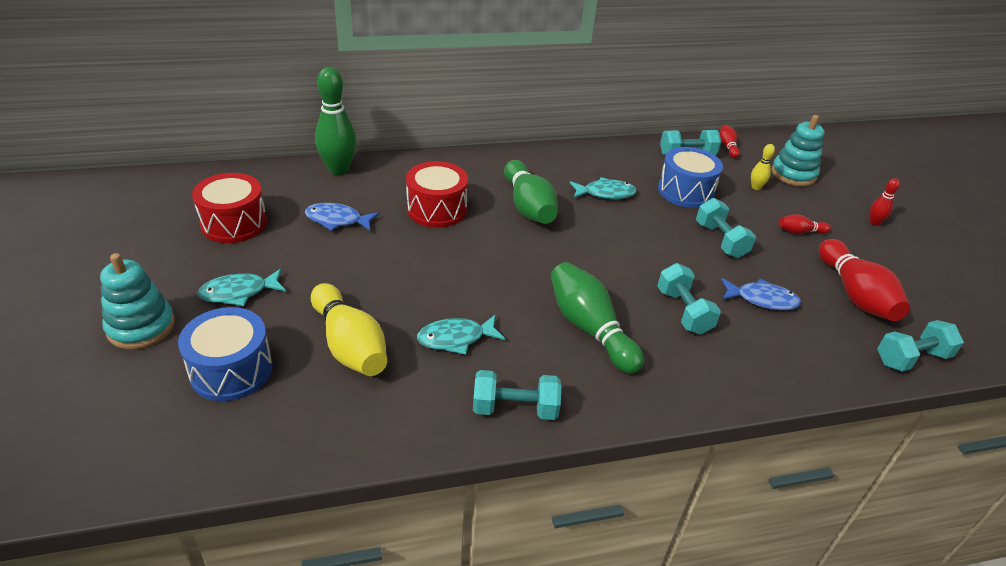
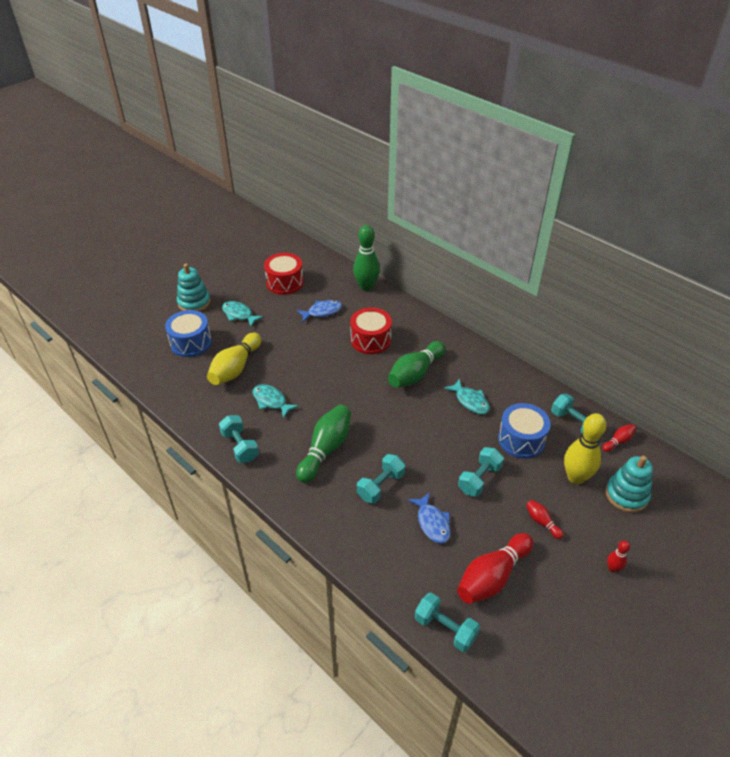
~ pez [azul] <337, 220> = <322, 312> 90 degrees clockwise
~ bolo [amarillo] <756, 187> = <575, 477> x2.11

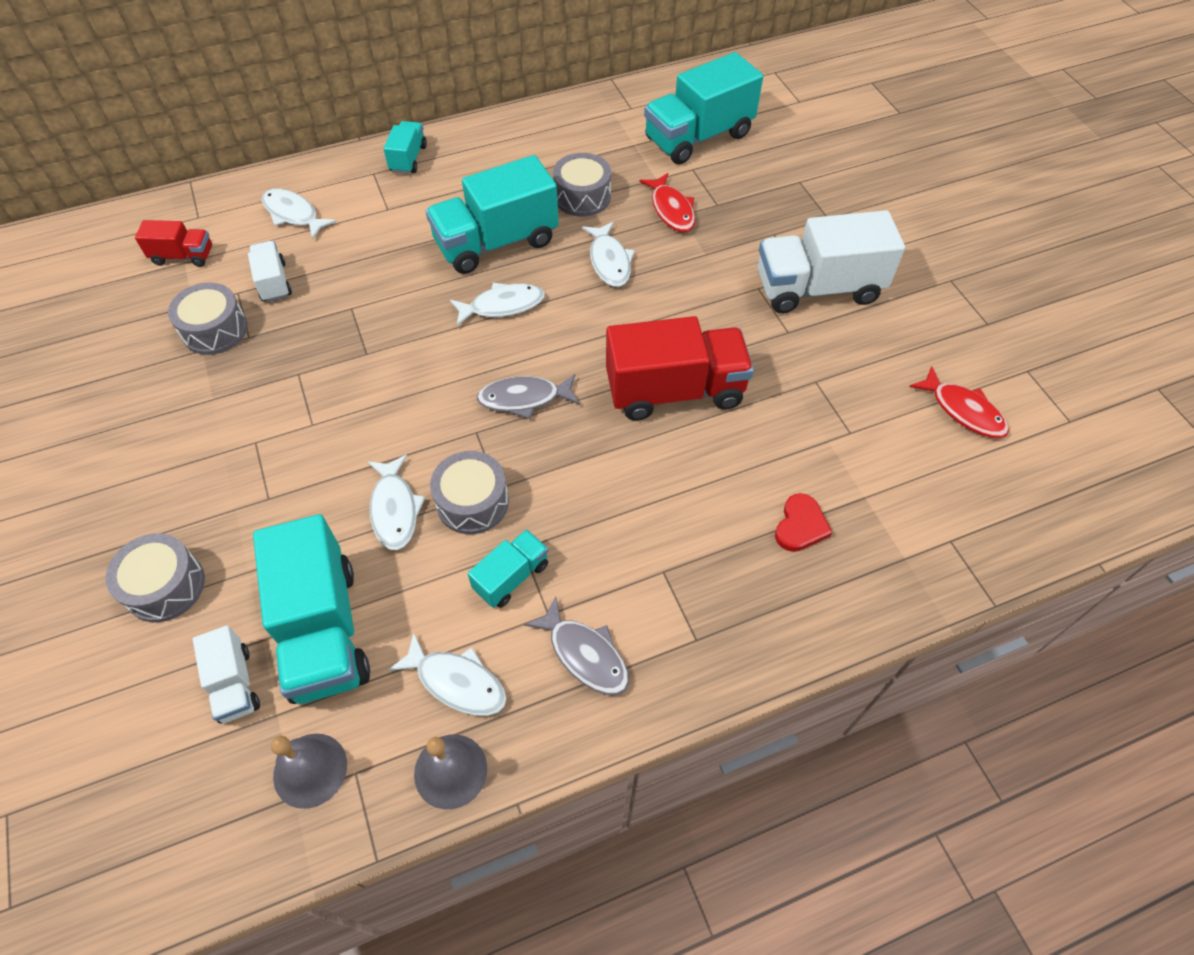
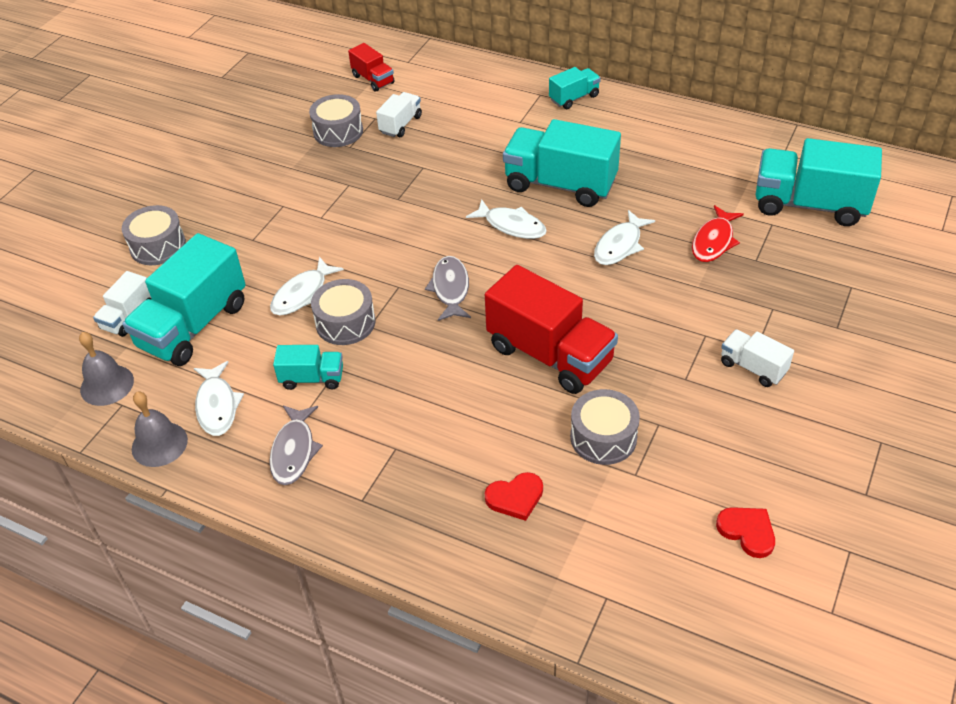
- pez [blanco] <293, 214>
~ pez [gris] <524, 399> = <450, 289> 45 degrees clockwise
~ tambor [gris] <582, 197> to <603, 437>
~ camión [blanco] <818, 288> = <752, 368> x0.51
~ pez [rojo] <963, 410> to corazón [rojo] <747, 532>

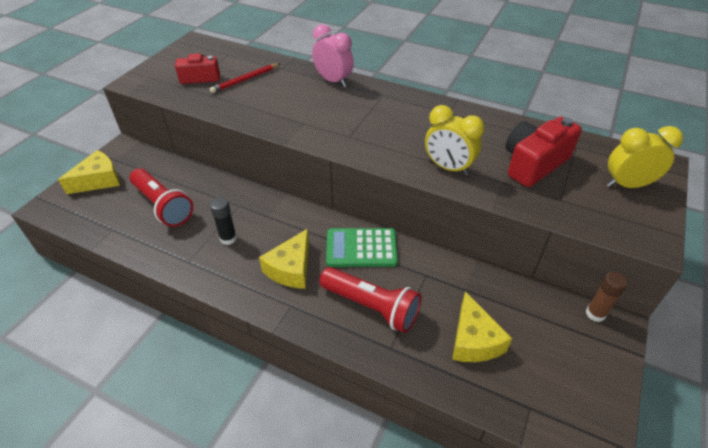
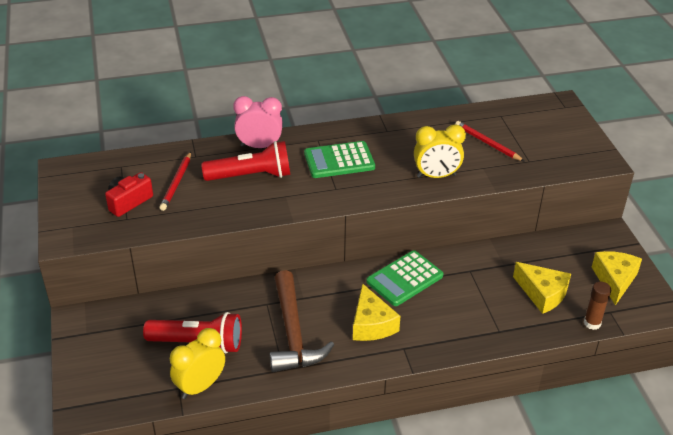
~ queso [amarillo] <98, 180> to <614, 280>
~ barra de pegamento [negro] <228, 238> to martillo [marrón] <293, 333>
~ lámpara de mano [rojo] <371, 306> to <251, 176>
~ cámara [rojo] <533, 164> to lápiz [rojo] <487, 143>
~ barra de pegamento [marrón] <595, 313> to <592, 323>
~ despertador [amarillo] <627, 185> to <200, 386>
+ calculadora [verde] <339, 160>

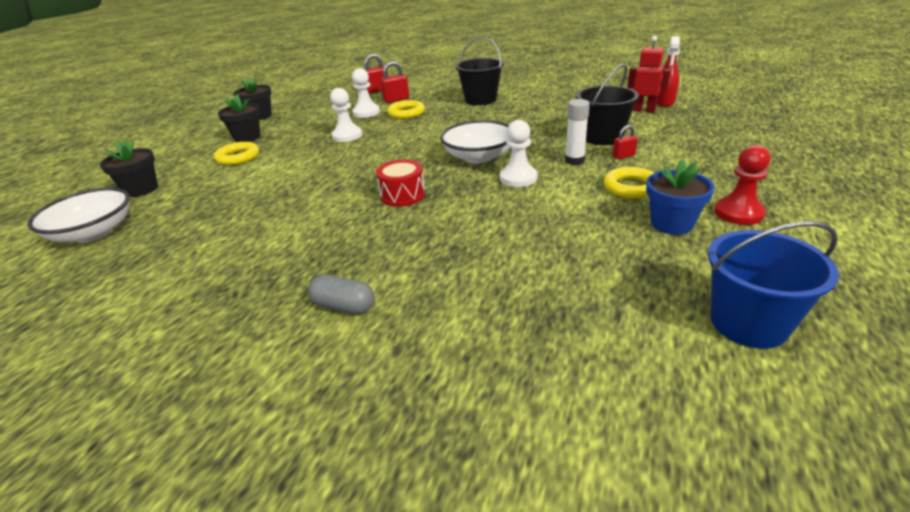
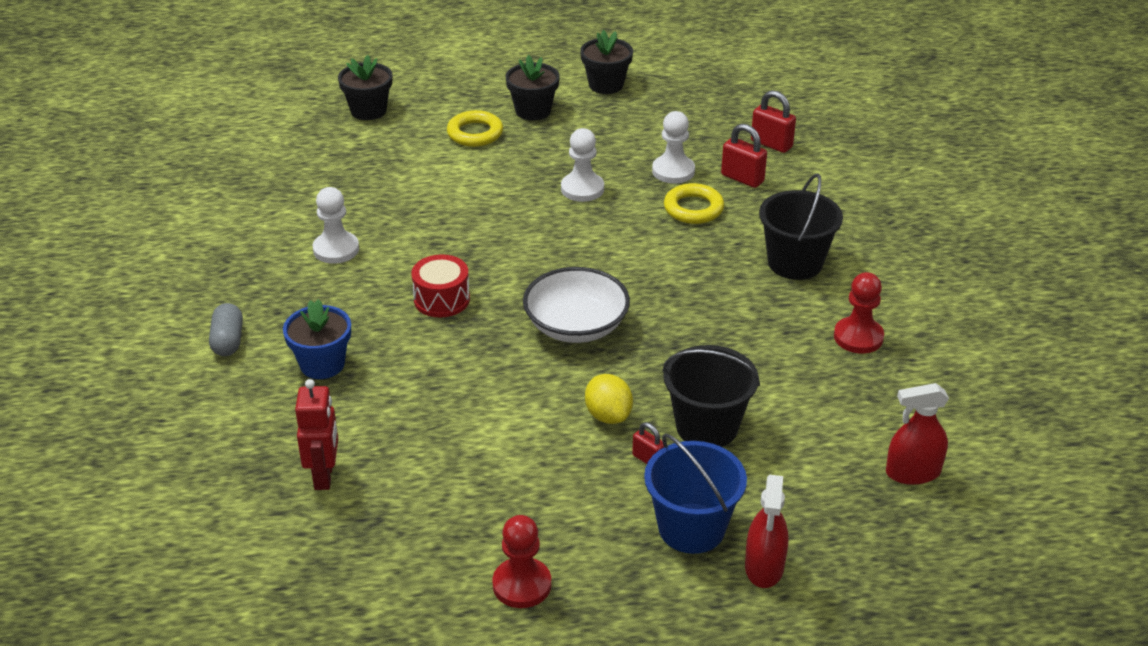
- cuenco [blanco] <93, 233>
~ peón [blanco] <518, 178> to <336, 249>
~ barra de pegamento [blanco] <574, 160> to limón [amarillo] <608, 415>
- anillo [amarillo] <631, 187>
~ robot [rojo] <643, 110> to <324, 476>
~ maceta [azul] <671, 224> to <322, 364>
~ balde [azul] <748, 323> to <691, 528>
+ pulverizador [rojo] <764, 567>
+ peón [rojo] <858, 337>

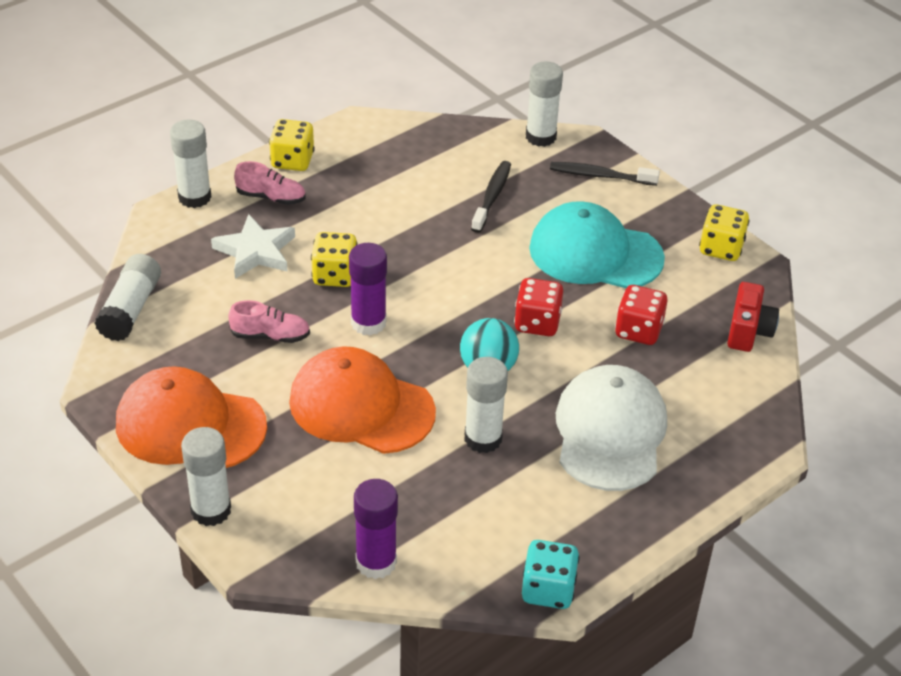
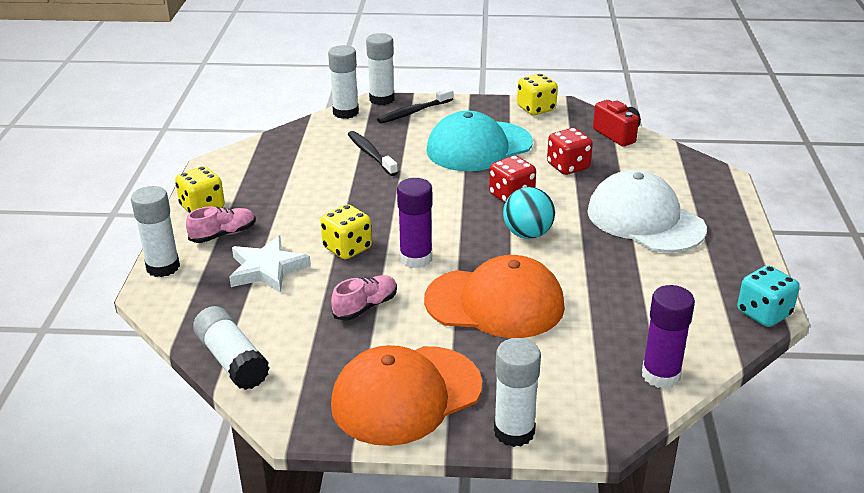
~ gorra [naranja] <361, 406> = <495, 303> 150 degrees counterclockwise
~ barra de pegamento [blanco] <483, 438> to <382, 99>

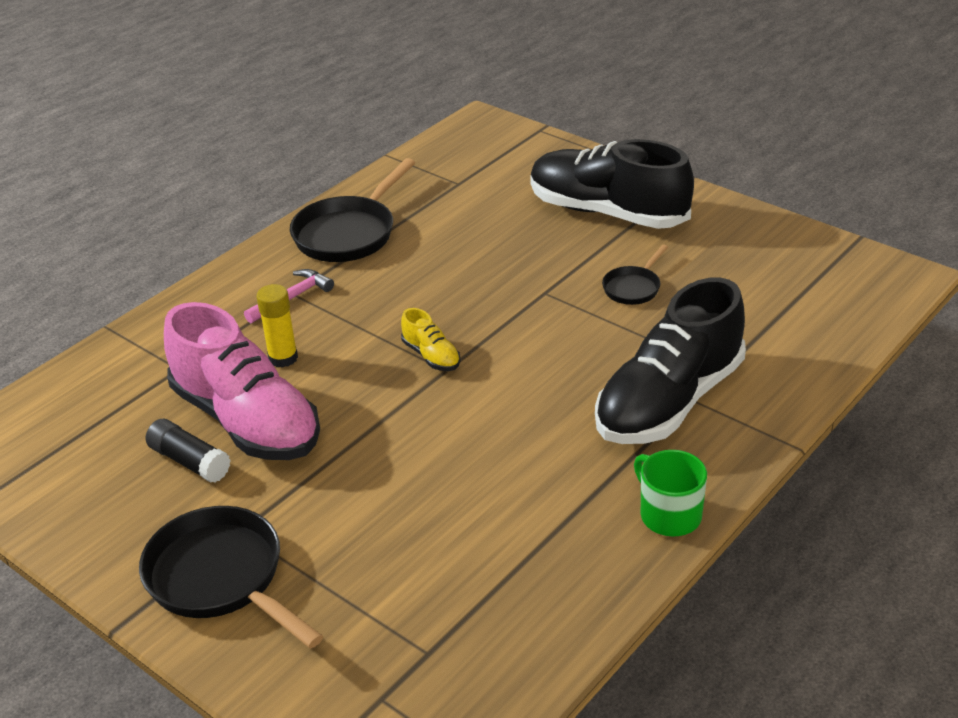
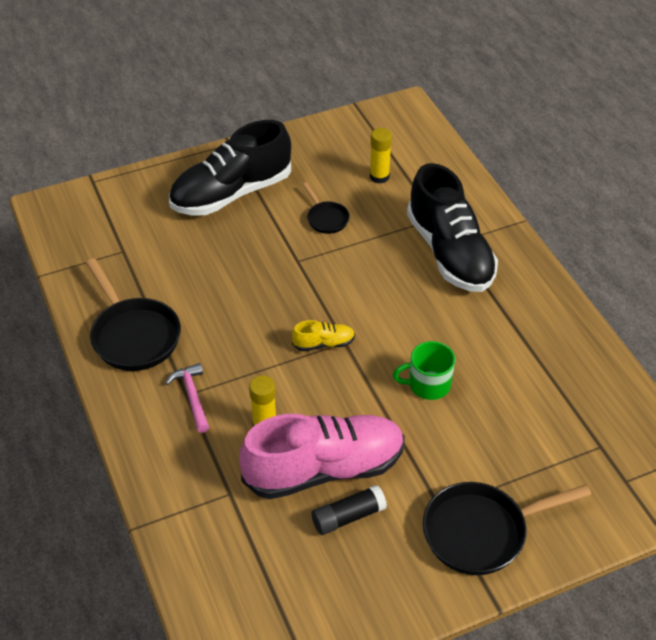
~ taza [verde] <669, 515> to <428, 385>
+ barra de pegamento [amarillo] <379, 176>

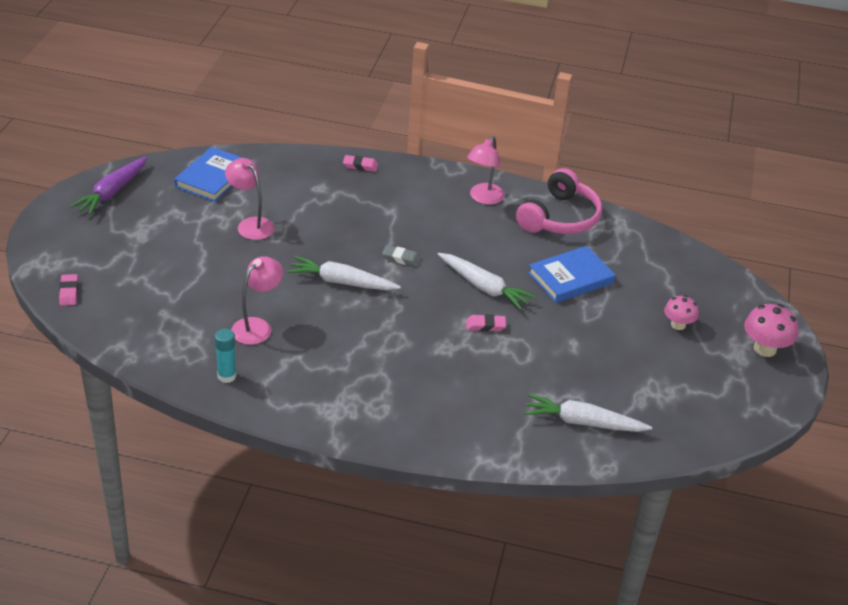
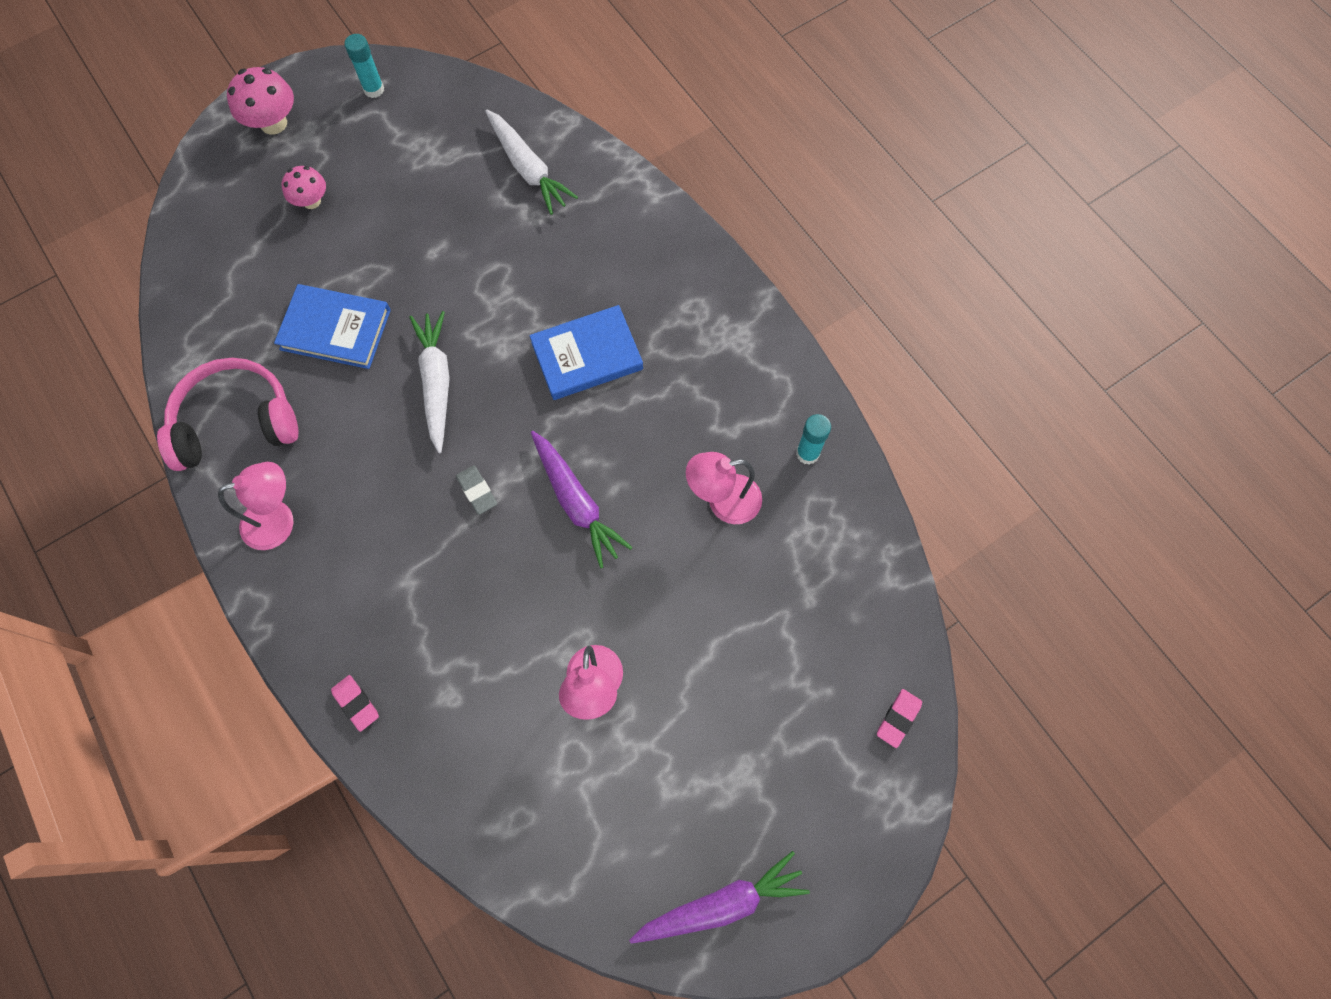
~ libro [azul] <213, 178> to <587, 355>
~ zanahoria [blanco] <342, 282> to zanahoria [morado] <576, 502>
- goma de borrar [rosa] <485, 326>
+ barra de pegamento [turquesa] <374, 89>

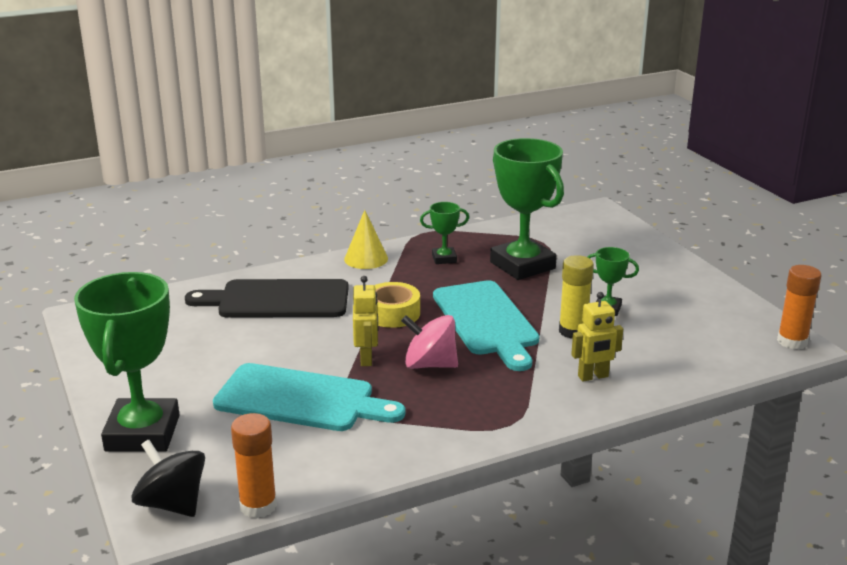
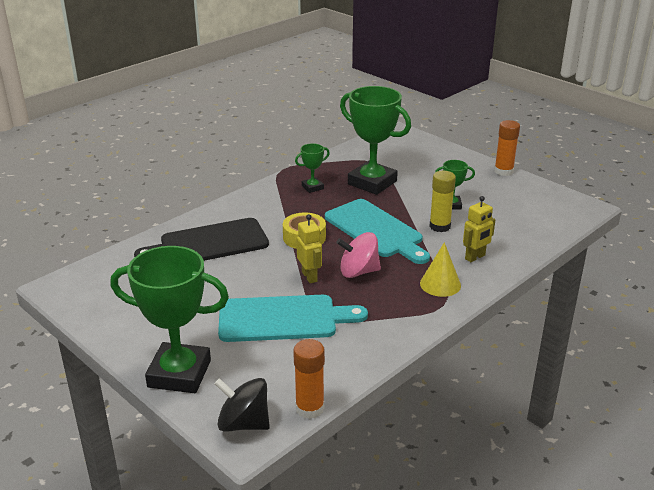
~ trofeo [verde] <143, 433> = <179, 373> 60 degrees counterclockwise
~ cono [amarillo] <366, 259> to <440, 284>
~ barra de pegamento [naranja] <792, 341> to <503, 171>

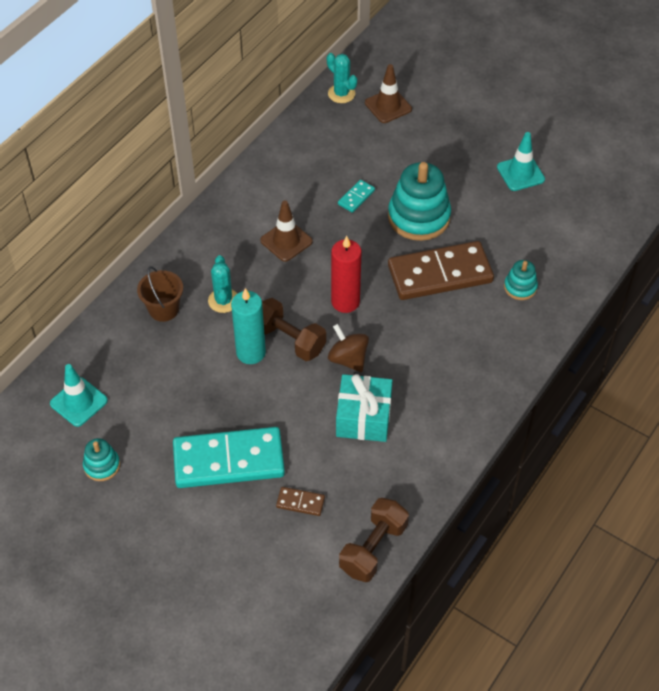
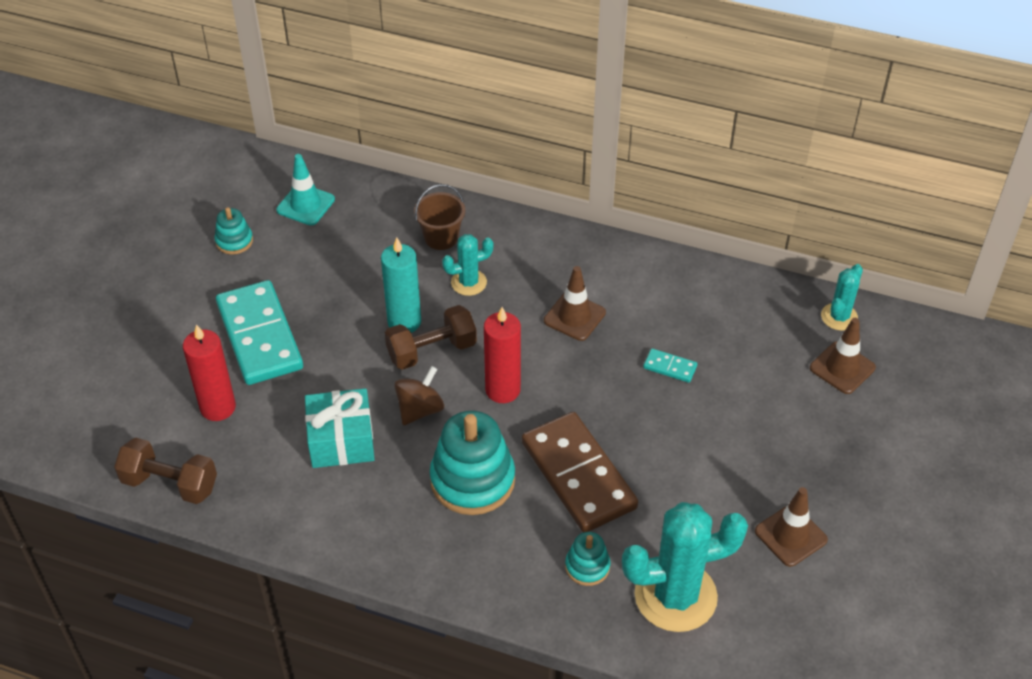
~ mancuerna [marrón] <289, 340> = <431, 351> 45 degrees clockwise
~ ficha de dominó [marrón] <300, 502> to vela [rojo] <218, 407>
~ juguete apilable [turquesa] <419, 217> to <472, 480>
~ cono de tráfico [turquesa] <520, 173> to cono de tráfico [marrón] <790, 535>
+ cactus [turquesa] <675, 596>

